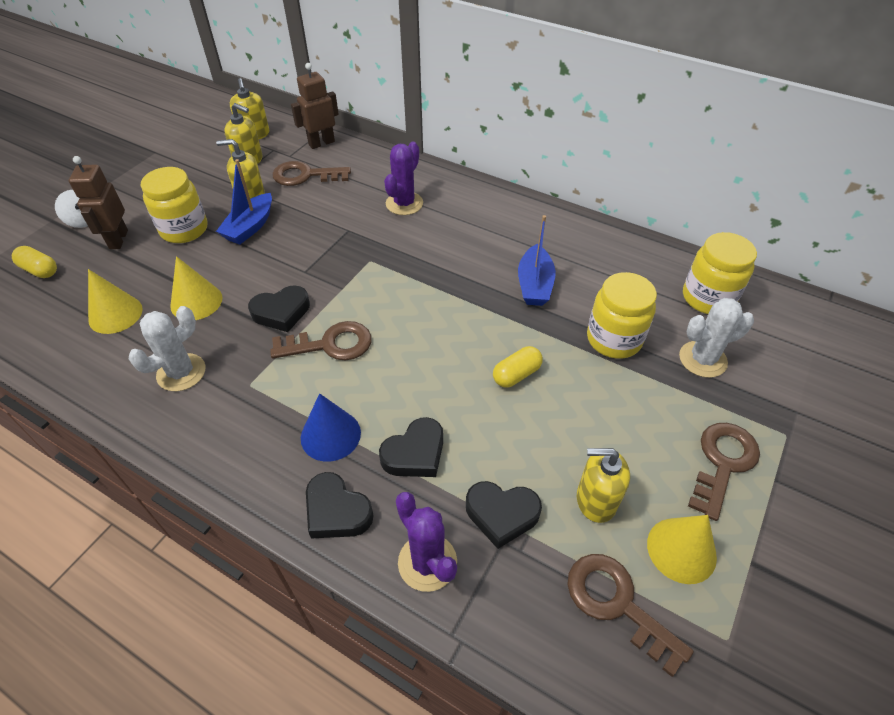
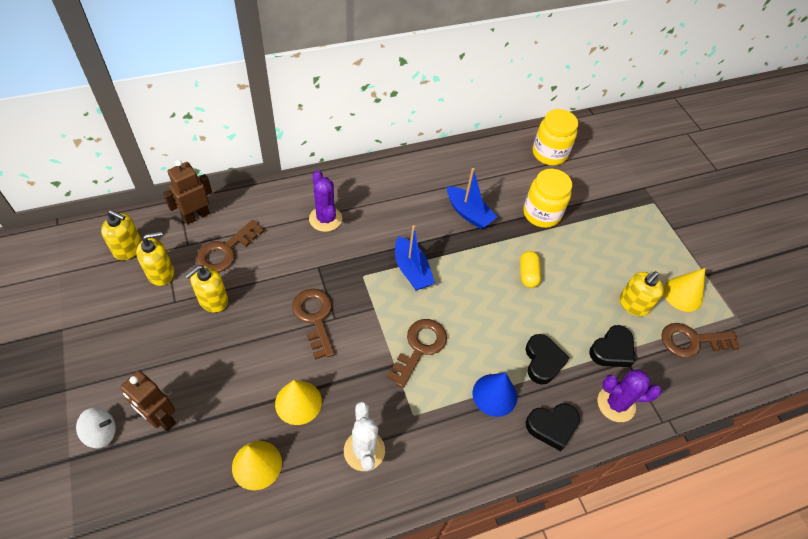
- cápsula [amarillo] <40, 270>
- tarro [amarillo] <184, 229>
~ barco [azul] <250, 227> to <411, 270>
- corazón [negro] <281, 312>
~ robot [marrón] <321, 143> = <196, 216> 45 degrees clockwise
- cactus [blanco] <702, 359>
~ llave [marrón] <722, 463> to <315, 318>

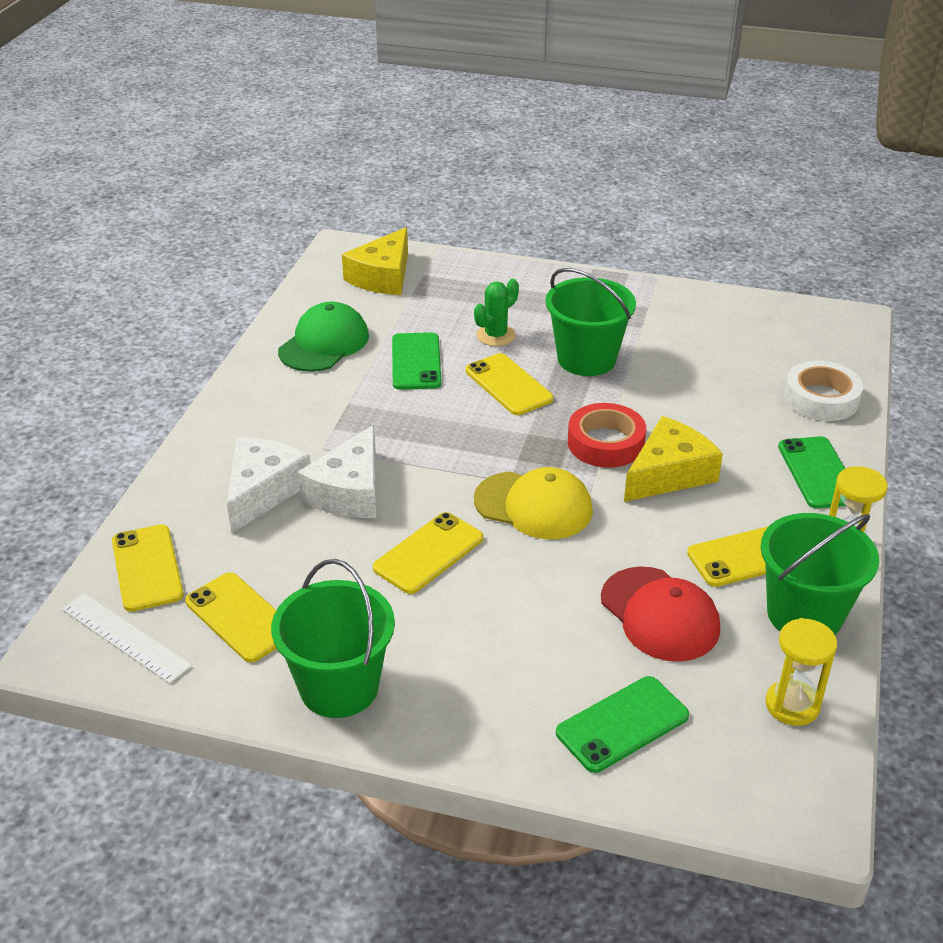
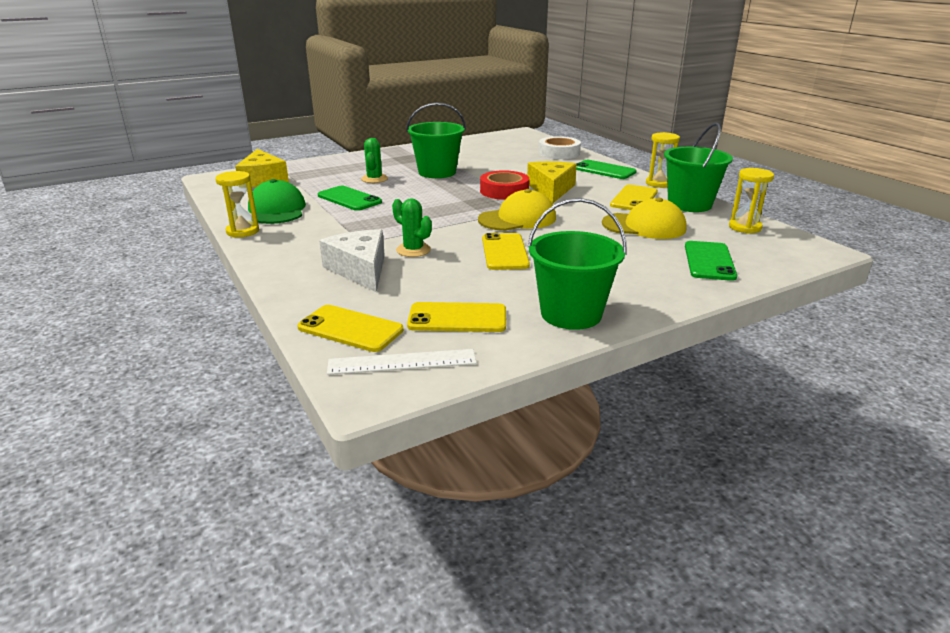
~ queso [blanco] <349, 491> to cactus [verde] <413, 250>
- móvil [amarillo] <508, 385>
~ gorra [rojo] <660, 614> to gorra [amarillo] <644, 226>
+ reloj de arena [amarillo] <242, 231>

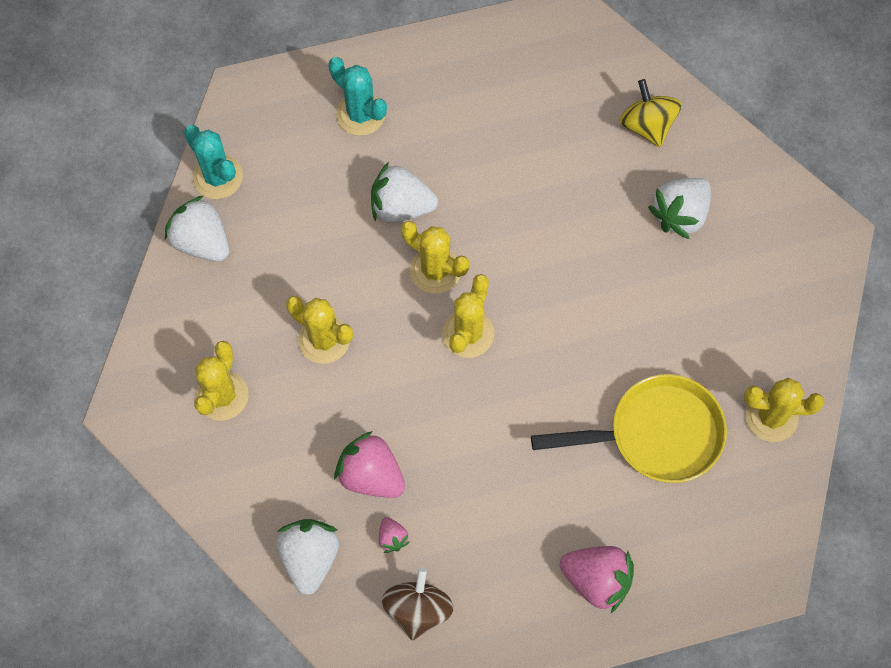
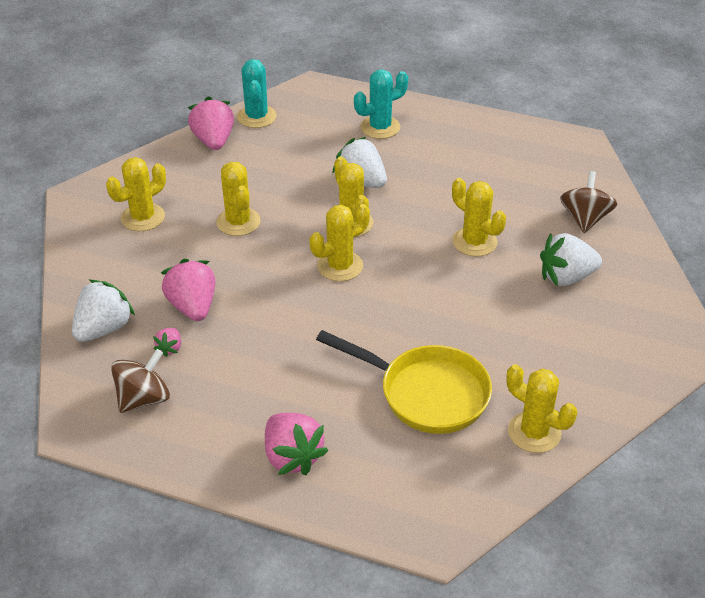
~ fresa [blanco] <202, 242> to fresa [rosa] <213, 141>
~ cactus [turquesa] <360, 114> = <380, 127> 75 degrees clockwise
~ peonza [amarillo] <647, 125> to peonza [marrón] <585, 219>
+ cactus [amarillo] <474, 242>

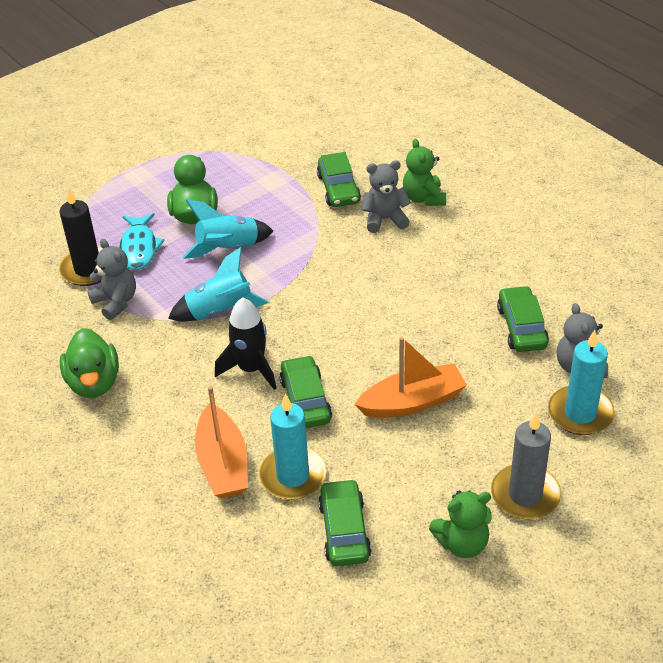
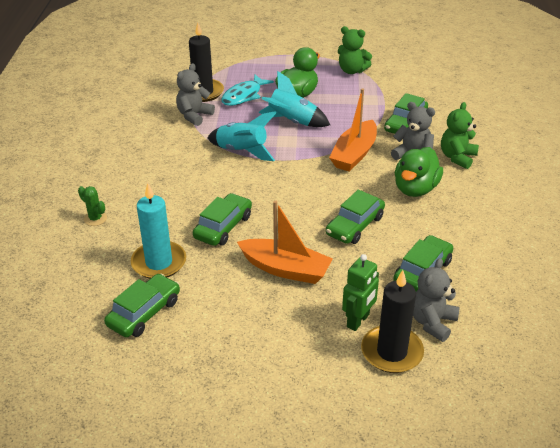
~ pato [verde] <94, 383> to <415, 189>
~ osito [gris] <116, 302> = <194, 116> 150 degrees counterclockwise
~ barco [naranja] <223, 463> to <354, 154>
- cohete [negro] <251, 369>
~ osito [verde] <462, 543> to <352, 70>
- vela [gris] <525, 495>
~ vela [turquesa] <580, 413> to vela [negro] <391, 352>
+ cactus [verde] <95, 219>
+ coche [verde] <355, 225>
+ robot [verde] <358, 321>

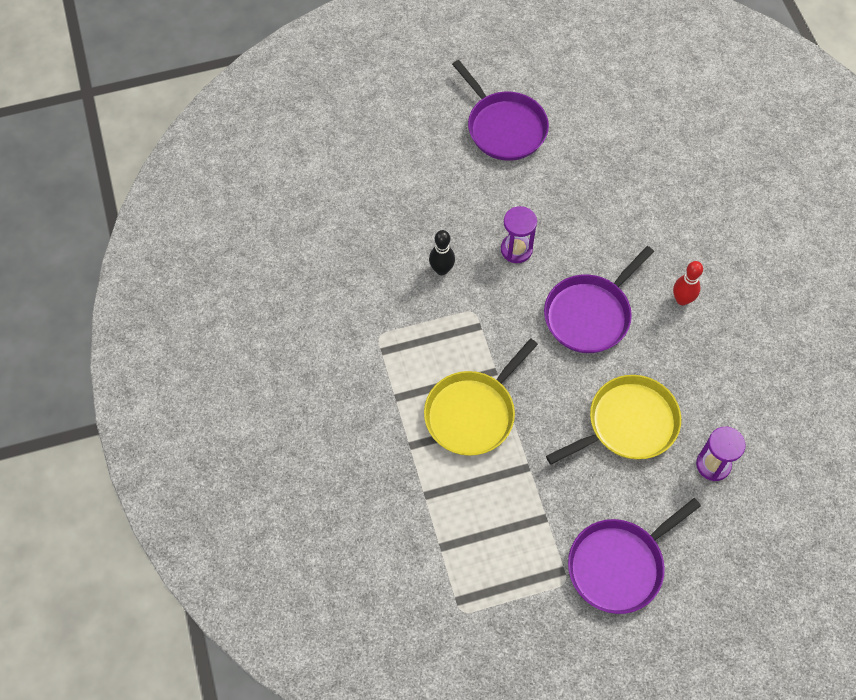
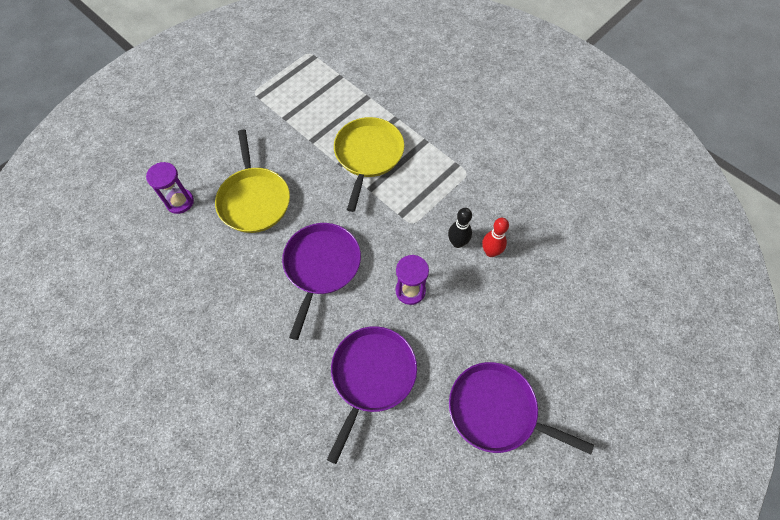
~ sartén [amarillo] <628, 424> = <254, 200> 45 degrees counterclockwise
~ sartén [morado] <619, 565> to <371, 376>
~ bolo [rojo] <682, 299> to <490, 252>

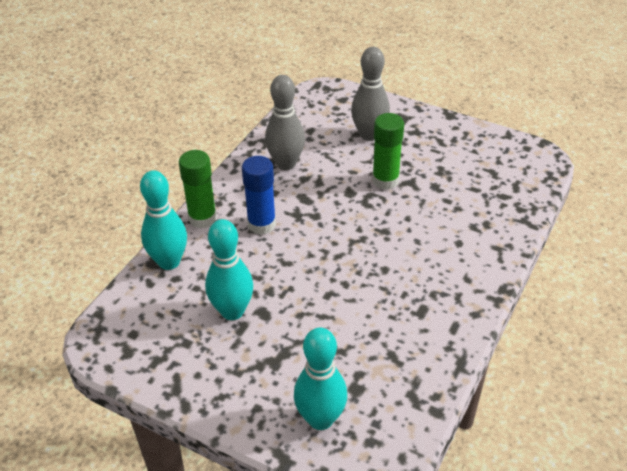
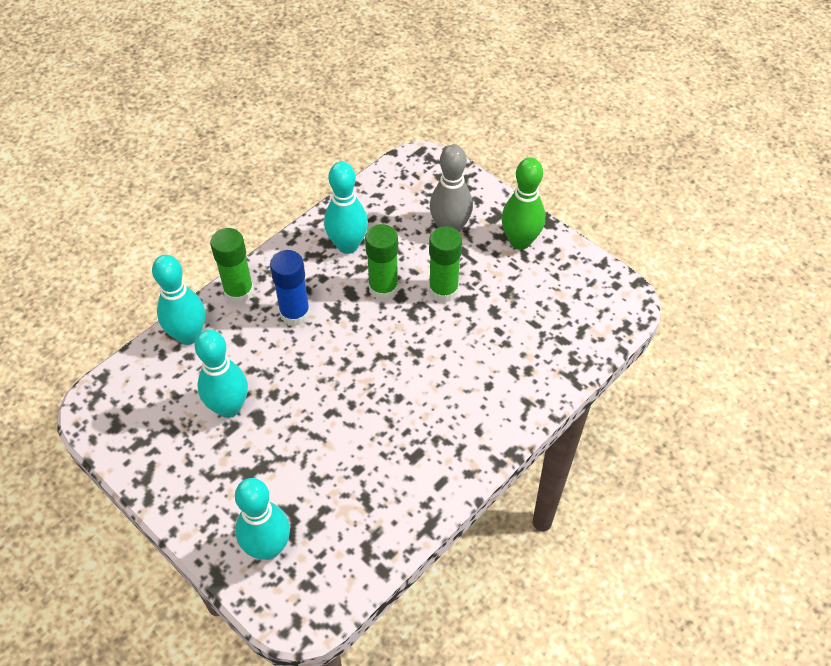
~ bolo [gris] <286, 164> to bolo [turquesa] <348, 245>
+ barra de pegamento [verde] <383, 288>
+ bolo [verde] <520, 241>

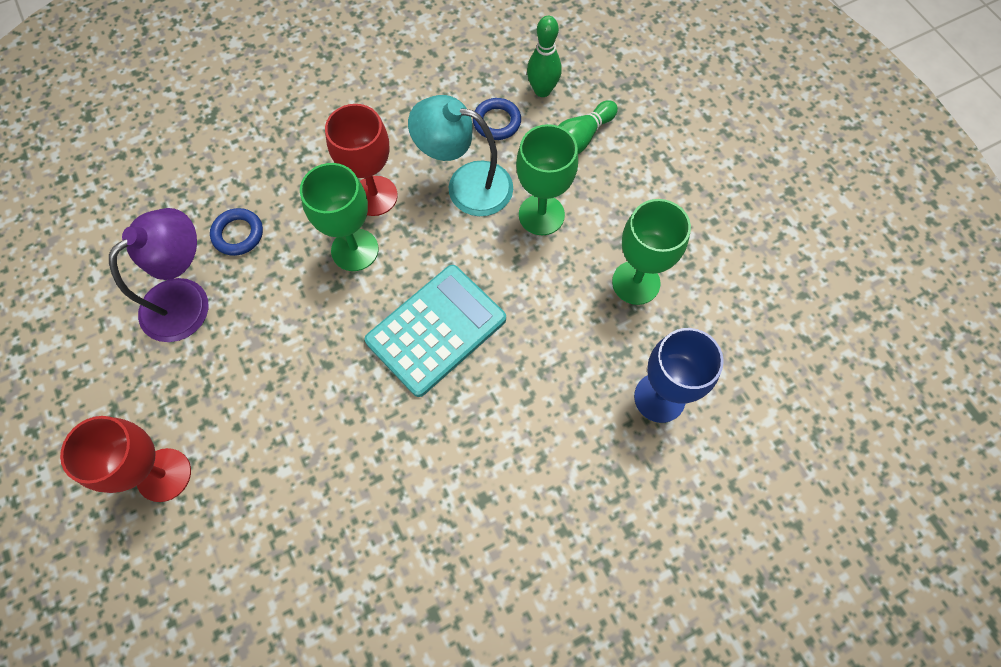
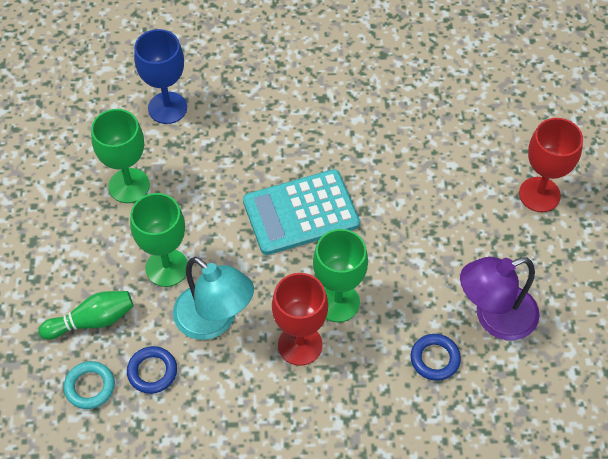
~ bolo [verde] <542, 90> to anillo [turquesa] <90, 387>

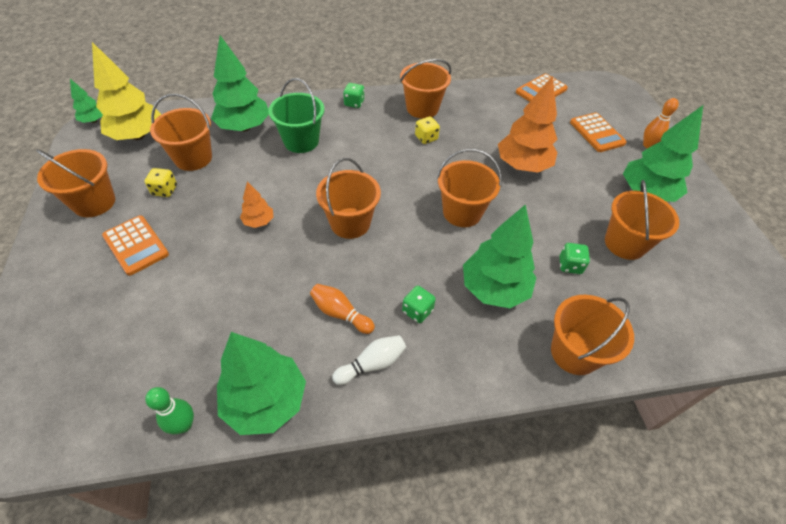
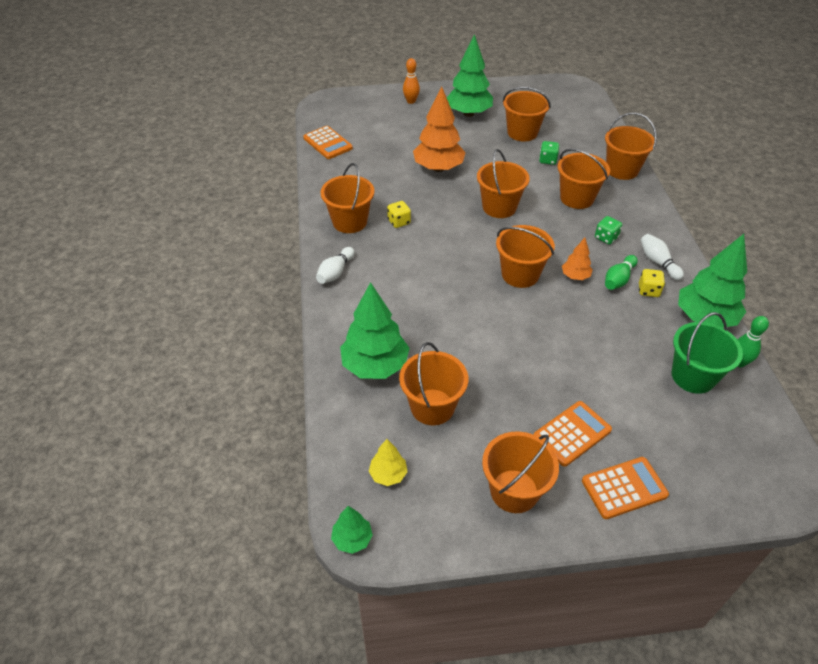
~ árbol [amarillo] <138, 135> = <388, 474> x0.50
~ dado [amarillo] <165, 190> to <648, 290>
~ árbol [naranja] <259, 222> to <575, 276>
~ balde [verde] <301, 141> to <693, 376>
~ bolo [naranja] <340, 313> to bolo [verde] <618, 279>
~ dado [verde] <354, 103> to bolo [blanco] <335, 272>
~ árbol [verde] <494, 289> to balde [naranja] <577, 198>
~ calculadora [naranja] <597, 133> to <624, 488>

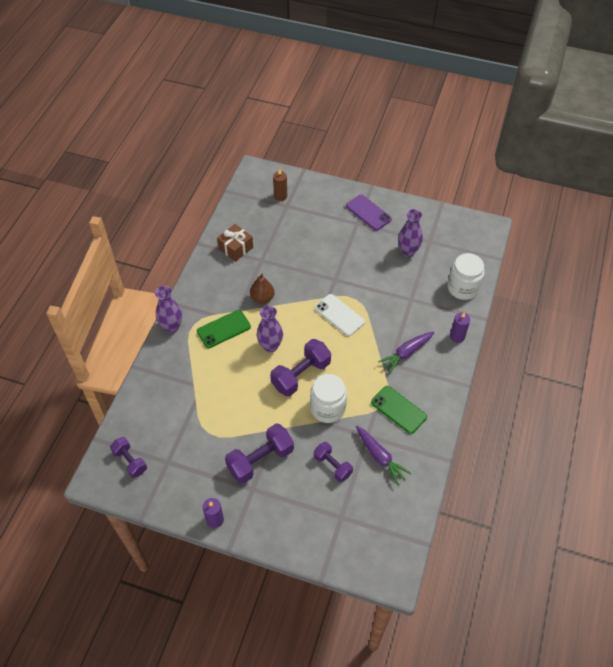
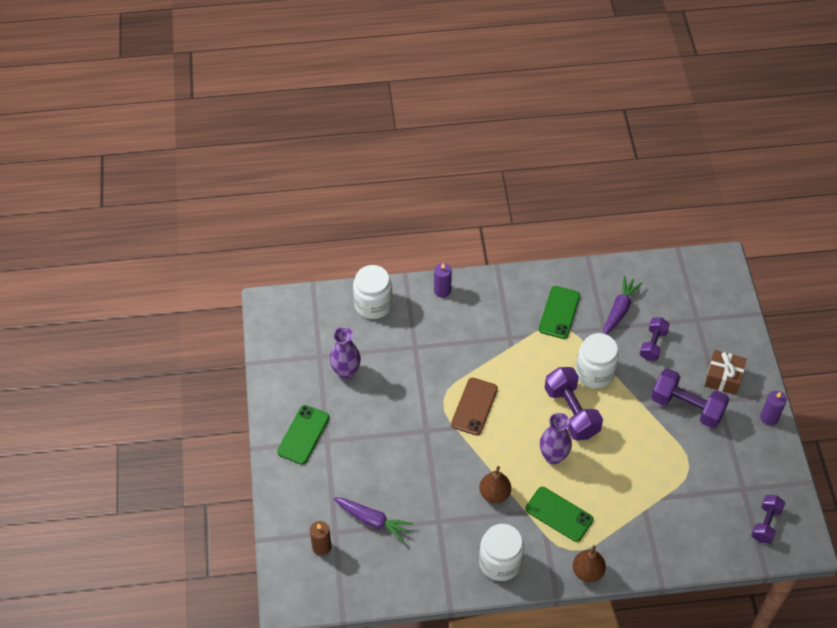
~ florero [morado] <172, 327> to pera [marrón] <587, 571>
~ regalo [marrón] <235, 248> to <723, 378>
~ mancuerna [morado] <301, 375> = <571, 412> 45 degrees clockwise
~ móvil [blanco] <339, 315> to móvil [marrón] <474, 406>
~ móvil [morado] <368, 213> to móvil [verde] <303, 434>
~ zanahoria [morado] <406, 353> to <372, 520>
+ tarro [blanco] <500, 562>

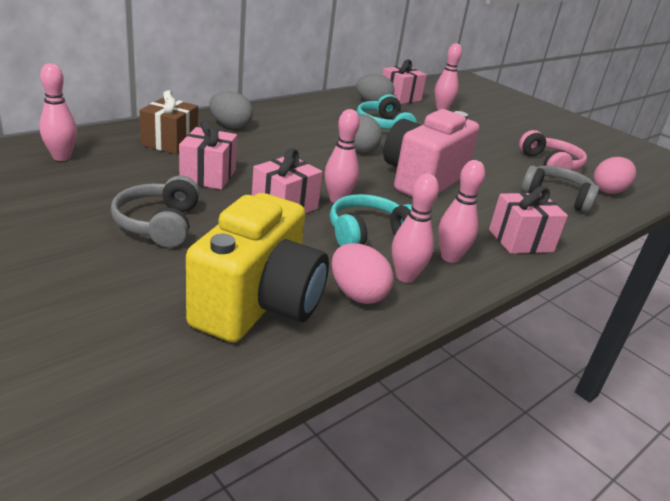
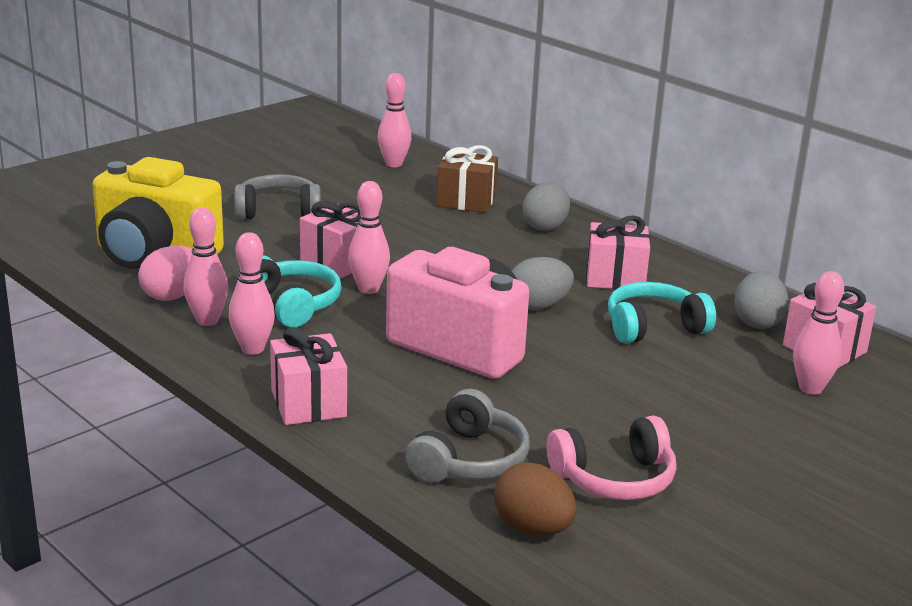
~ regalo [rosa] <208, 176> to <615, 278>
~ huevo [rosa] <608, 191> to huevo [marrón] <533, 528>

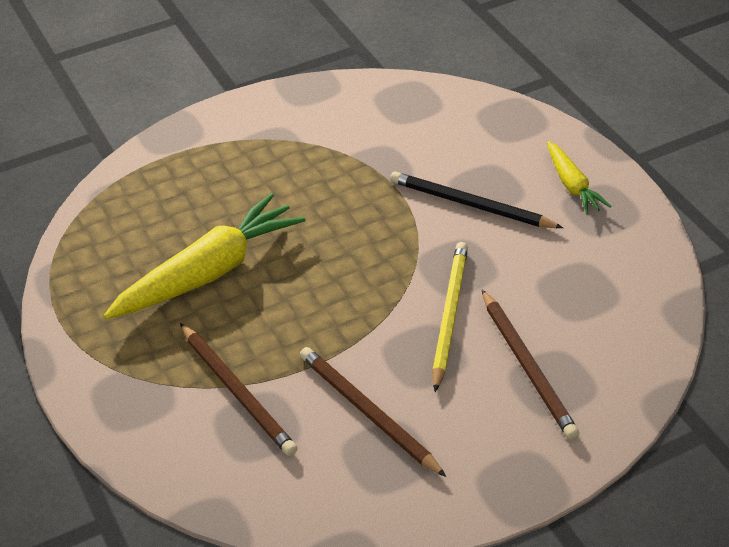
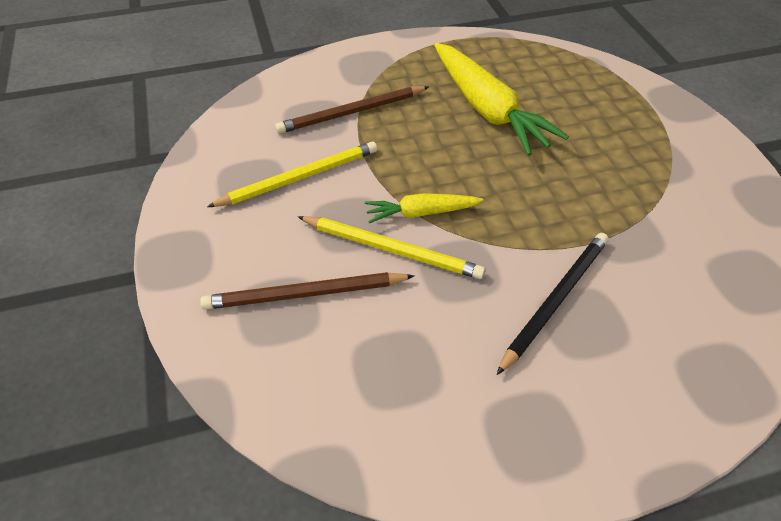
~ lápiz [marrón] <367, 412> to lápiz [amarillo] <299, 177>
~ zanahoria [amarillo] <572, 185> to <421, 213>

